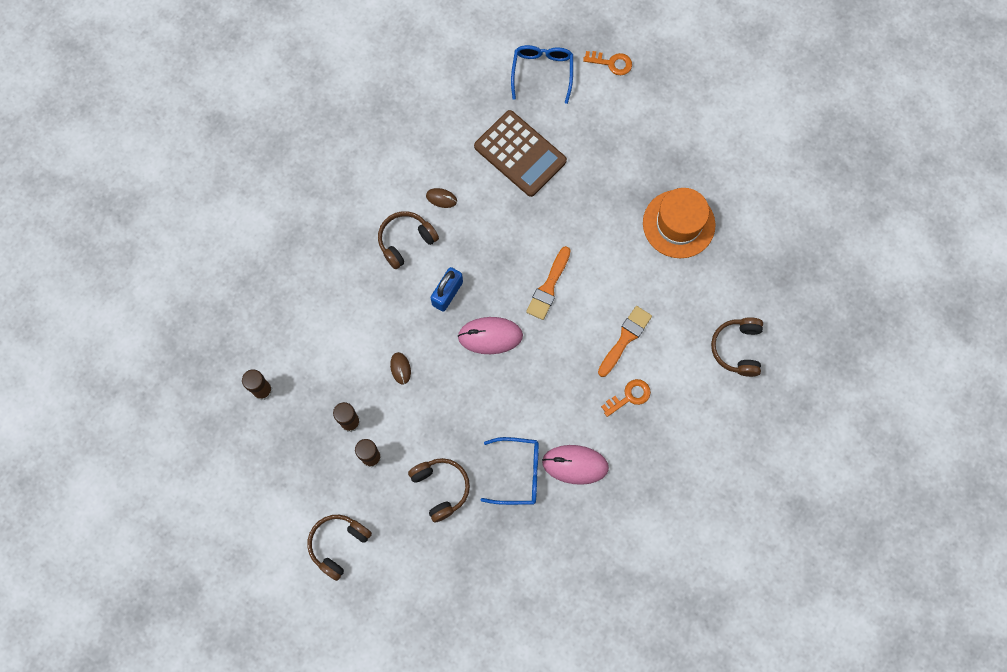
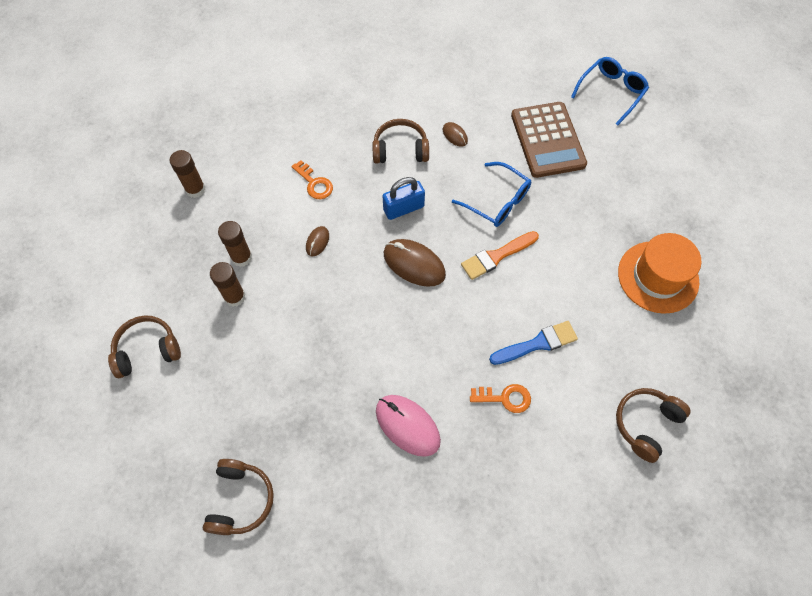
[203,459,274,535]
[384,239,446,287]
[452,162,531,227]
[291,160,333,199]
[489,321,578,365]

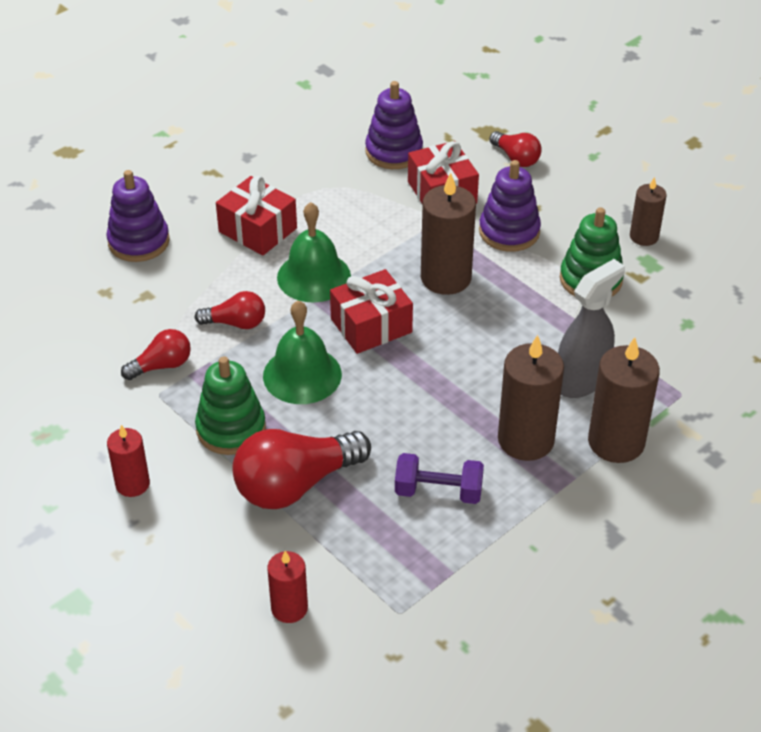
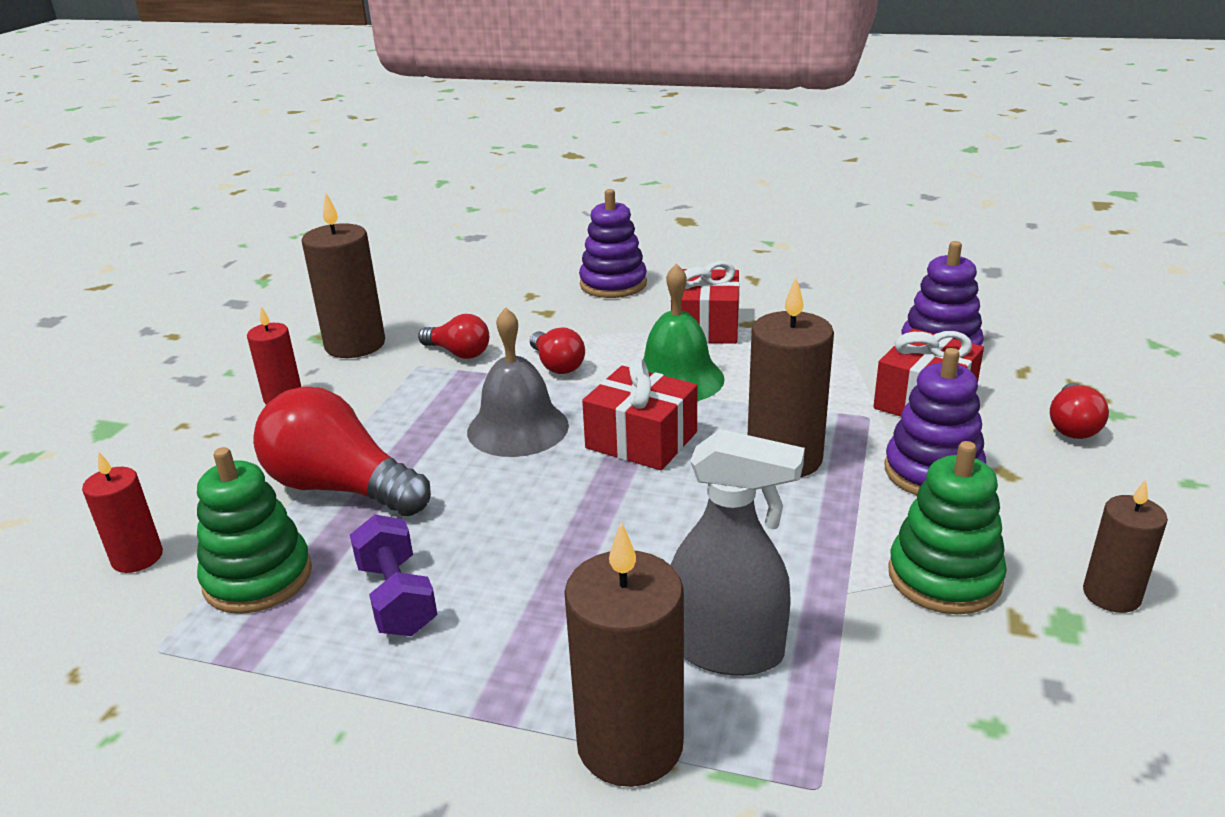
[197,447,312,614]
[467,307,569,457]
[302,193,385,358]

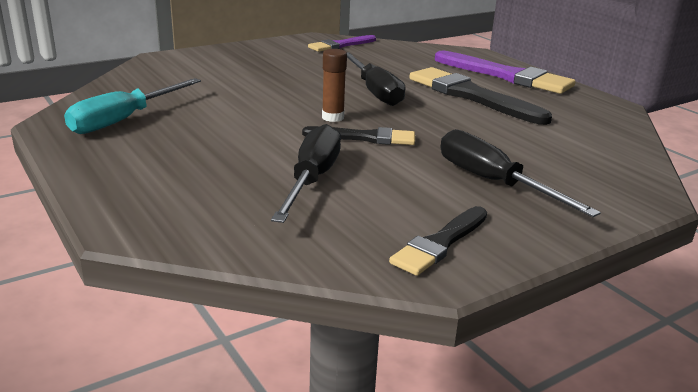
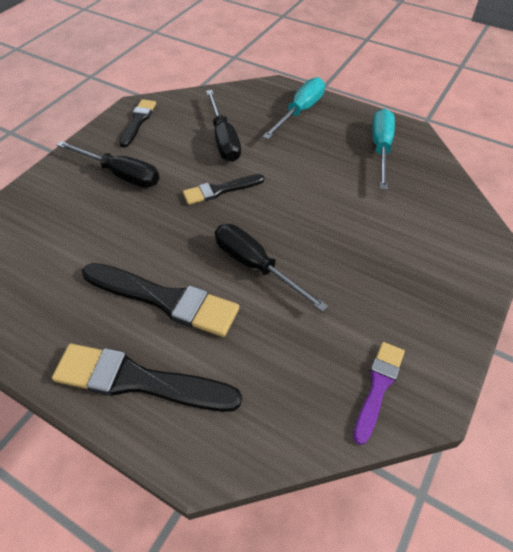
[322,49,347,122] (first image)
[52,344,242,412]
[263,77,325,140]

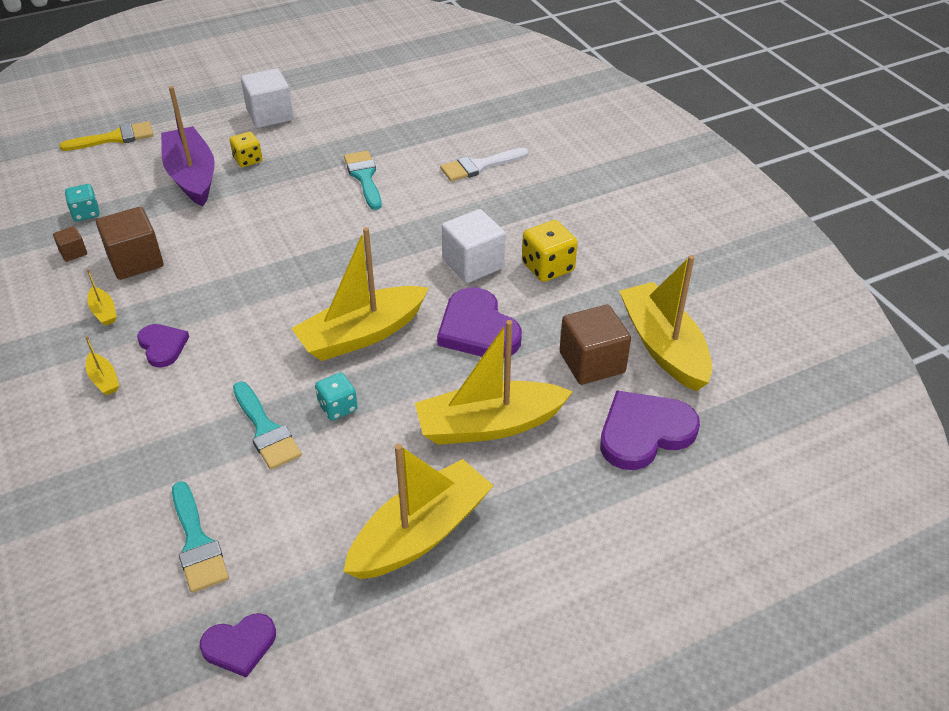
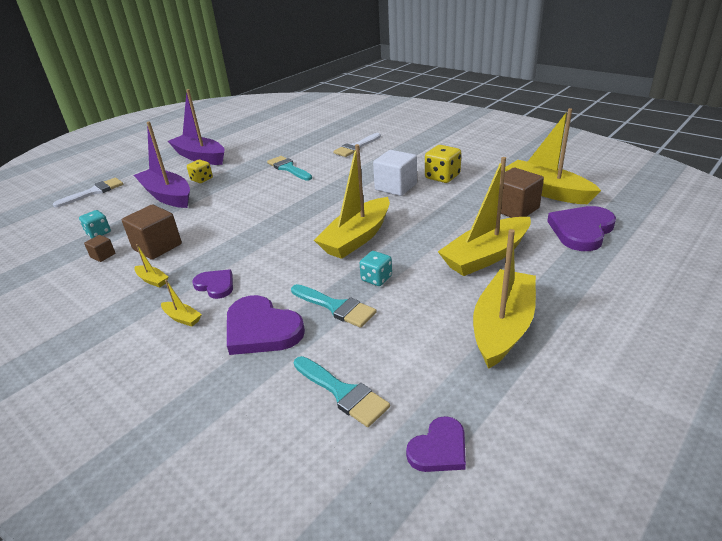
[53,178,123,207]
[168,89,224,165]
[227,295,305,355]

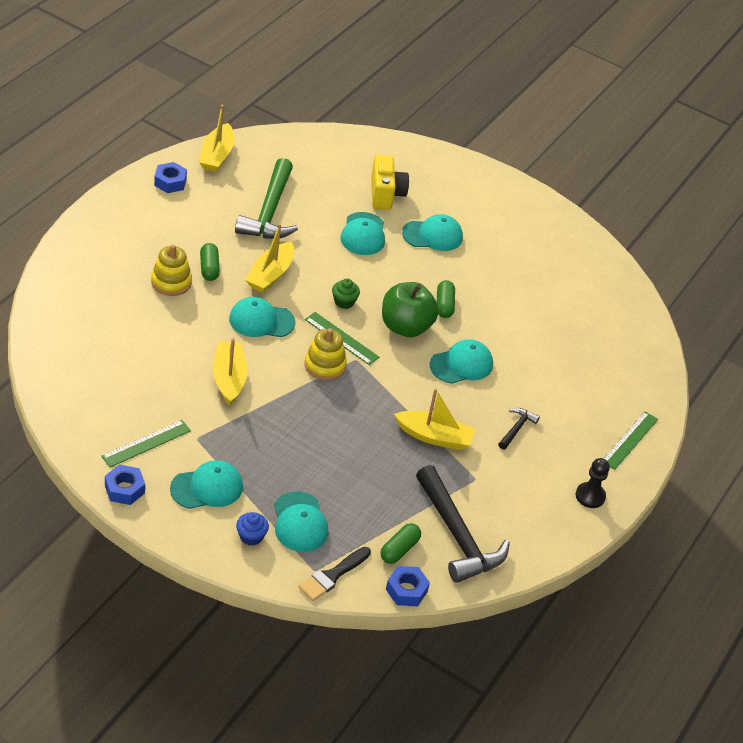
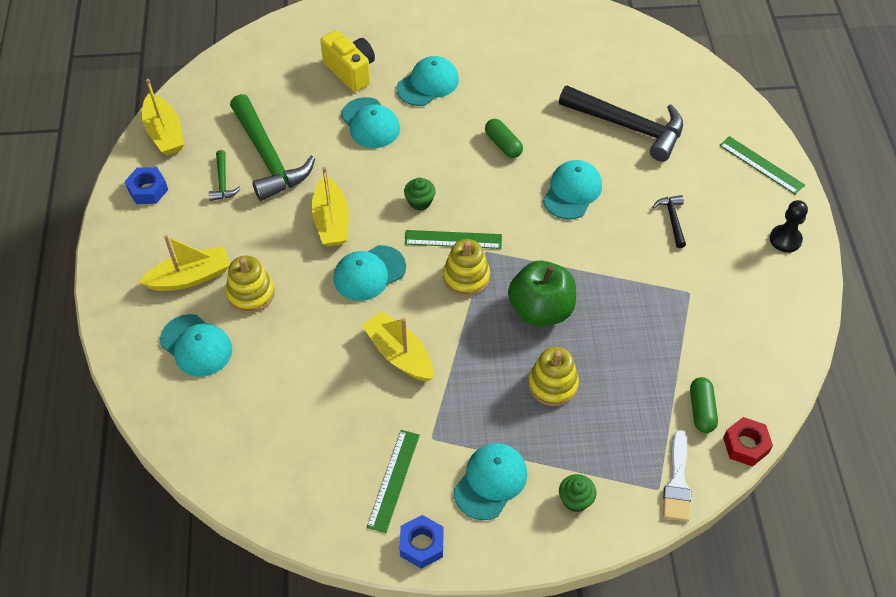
[200,243,220,281] (first image)
[559,474,597,512]
[160,314,232,377]
[663,430,691,522]
[508,260,576,327]
[723,417,773,467]
[139,235,230,291]
[559,86,683,162]
[719,136,805,195]
[209,150,241,201]
[528,347,579,406]

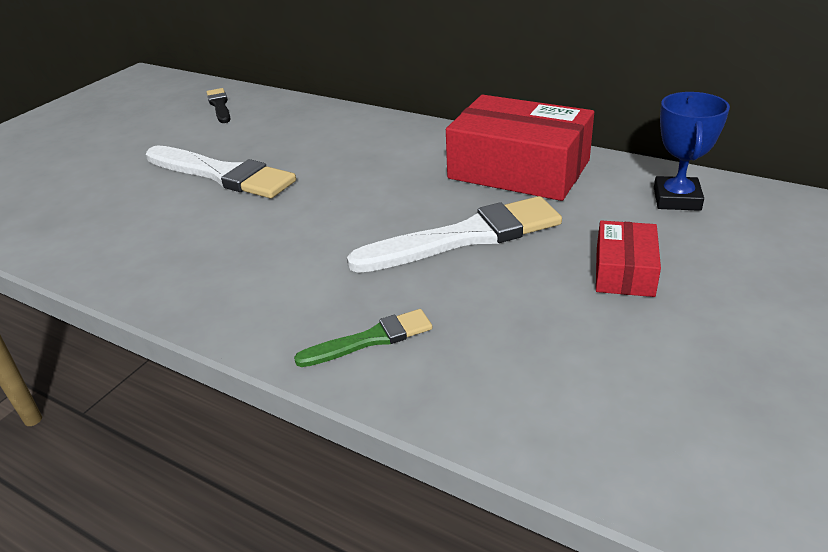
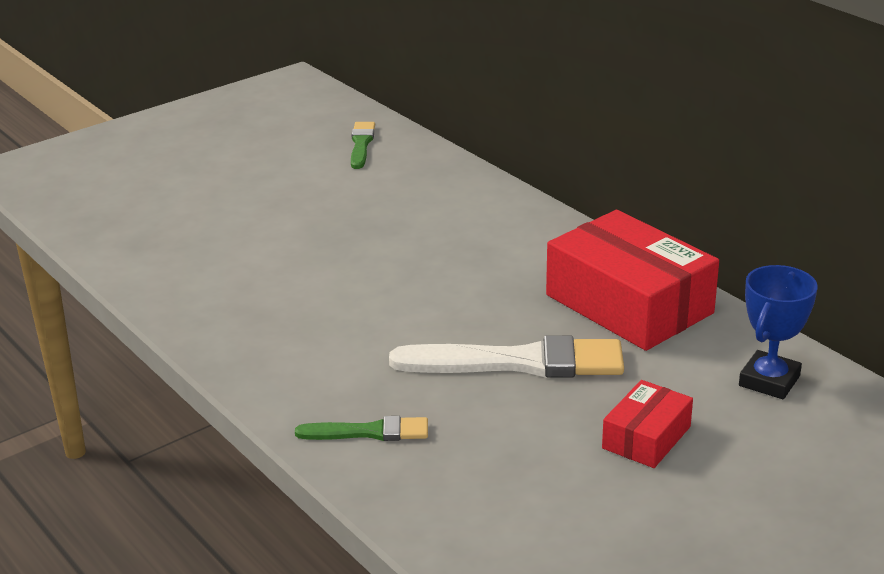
[146,145,296,198] (first image)
[351,122,375,169]

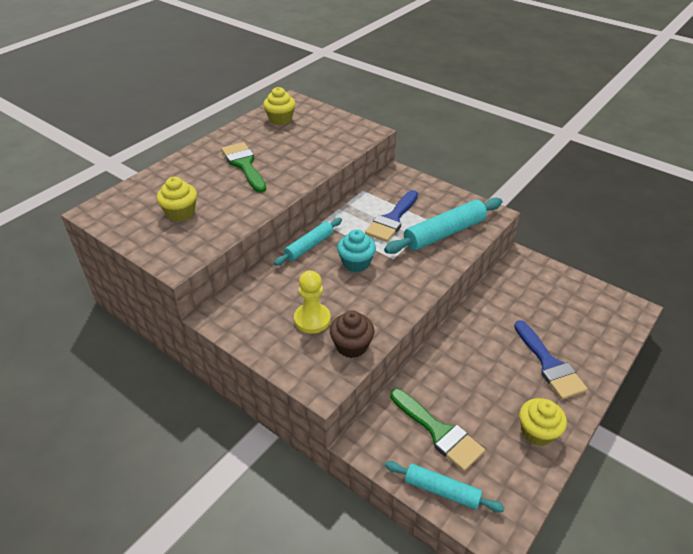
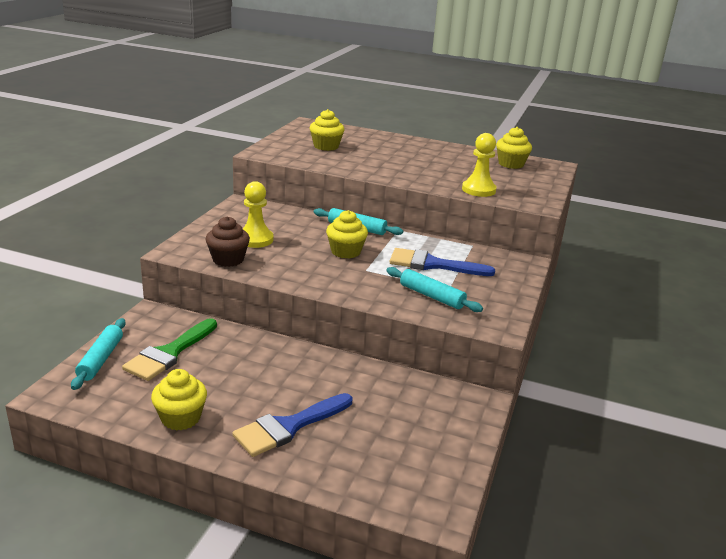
[221,142,266,193] (first image)
[326,210,368,259]
[386,267,483,312]
[462,133,497,197]

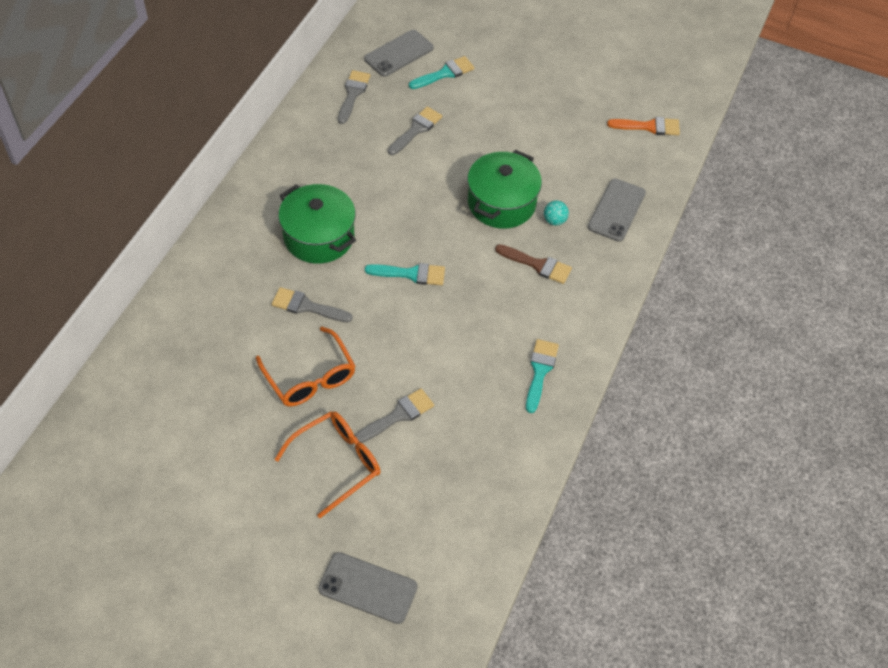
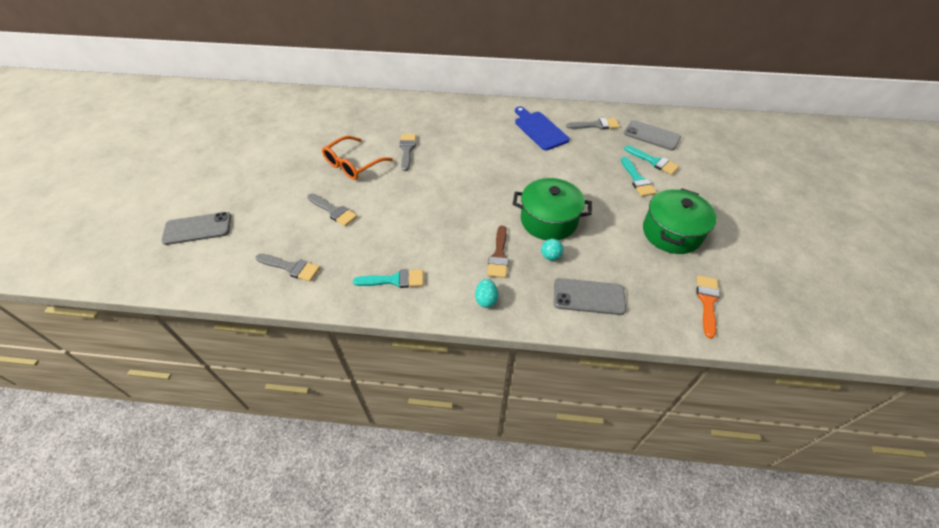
[274,411,380,518] (first image)
[643,188,717,254]
[161,212,231,245]
[621,157,657,197]
[256,254,320,282]
[696,275,720,339]
[475,279,498,308]
[515,106,570,150]

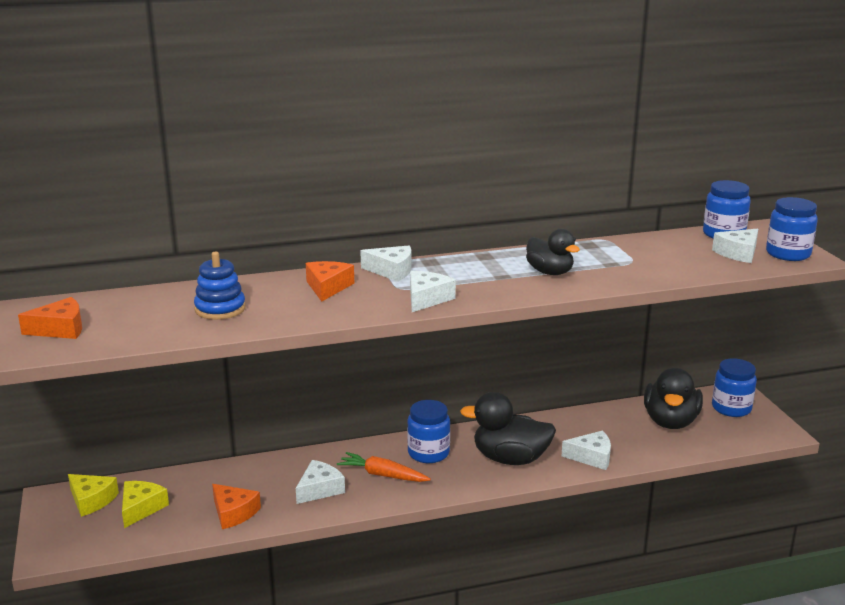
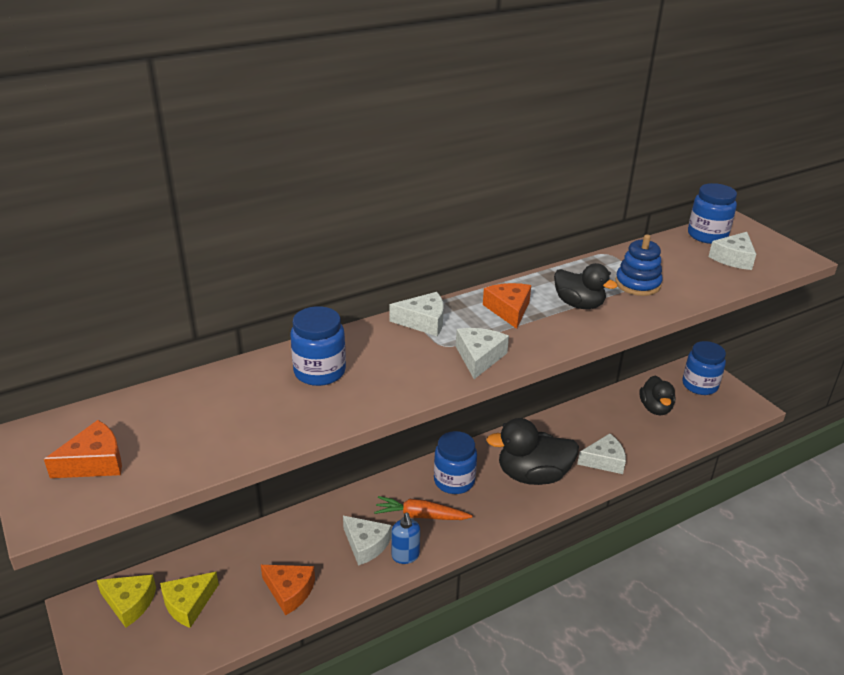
[160,572,219,628]
[615,234,663,296]
[343,516,391,566]
[483,283,531,329]
[639,376,675,415]
[290,306,346,386]
[391,513,420,564]

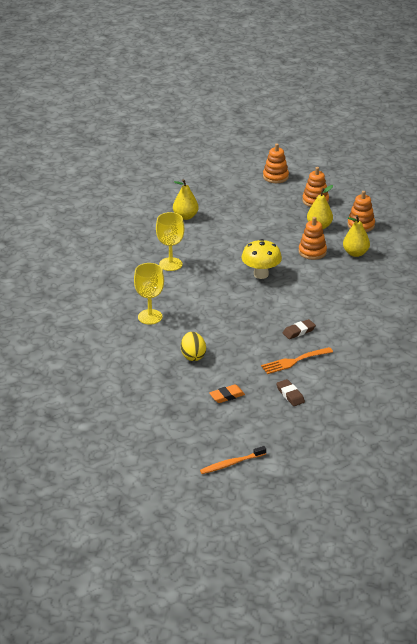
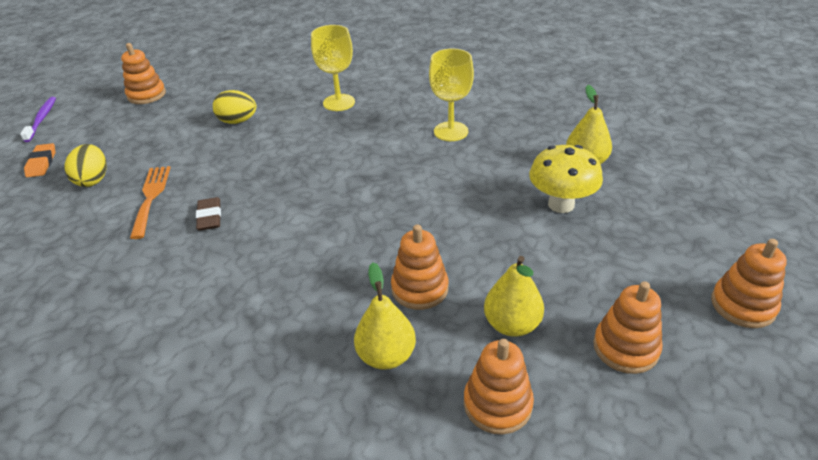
[20,97,56,142]
[24,143,56,177]
[529,145,603,213]
[64,144,107,187]
[121,43,166,104]

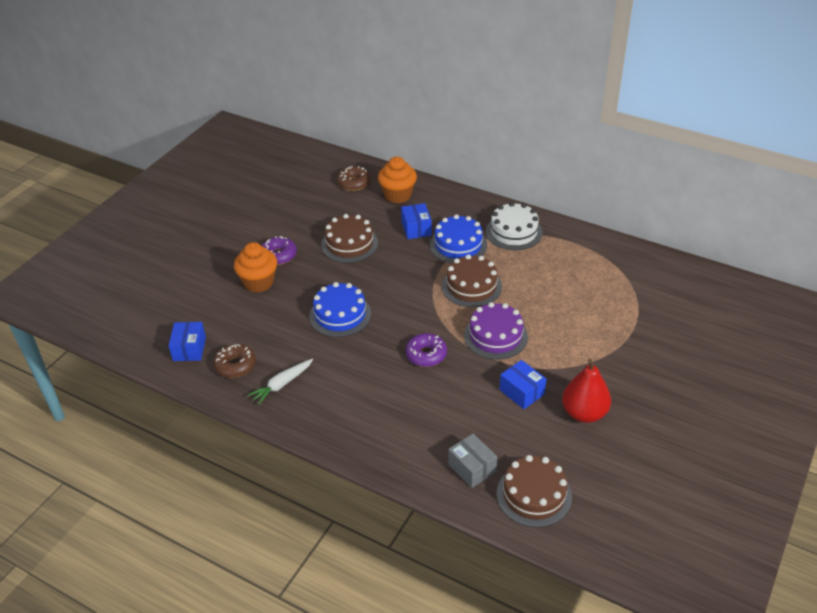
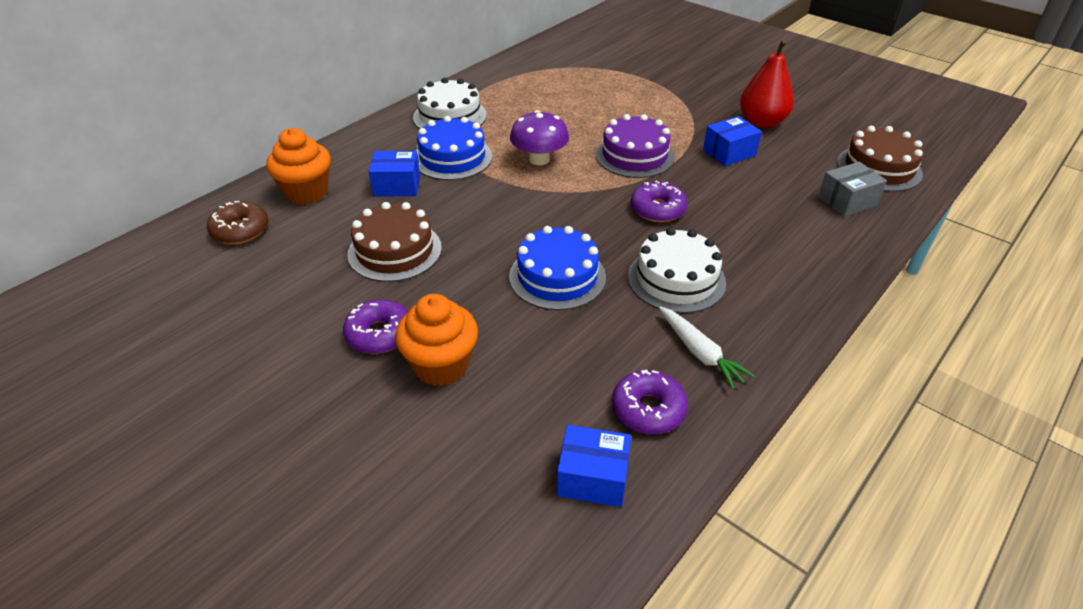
[612,370,688,434]
[510,110,569,165]
[628,228,726,313]

